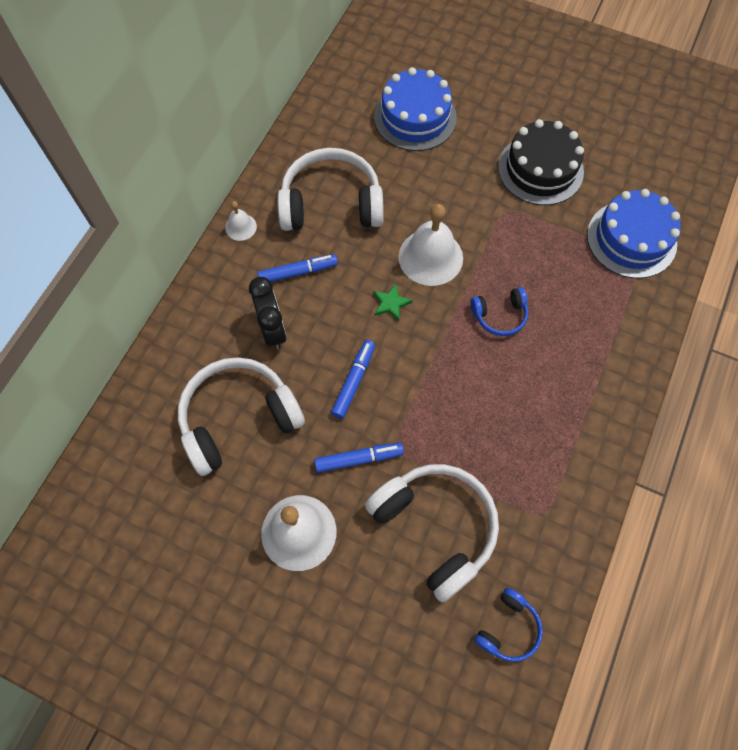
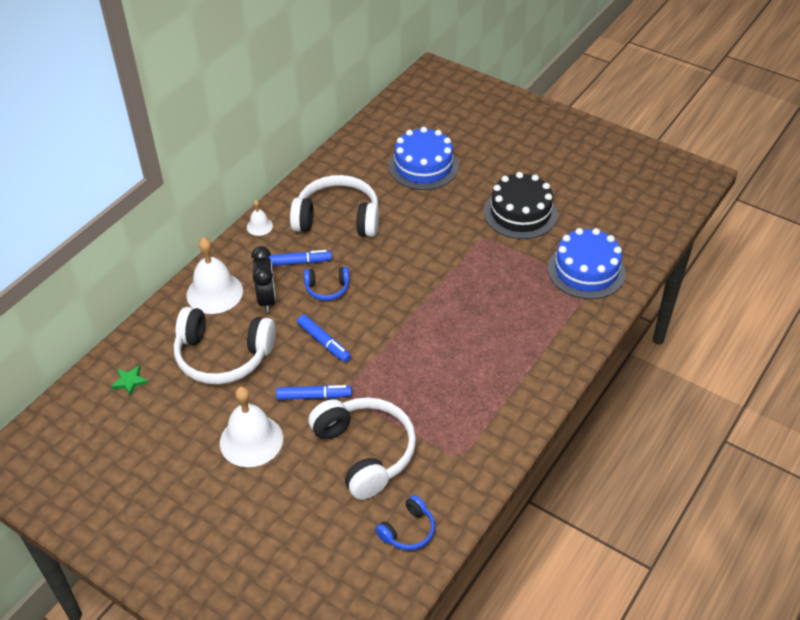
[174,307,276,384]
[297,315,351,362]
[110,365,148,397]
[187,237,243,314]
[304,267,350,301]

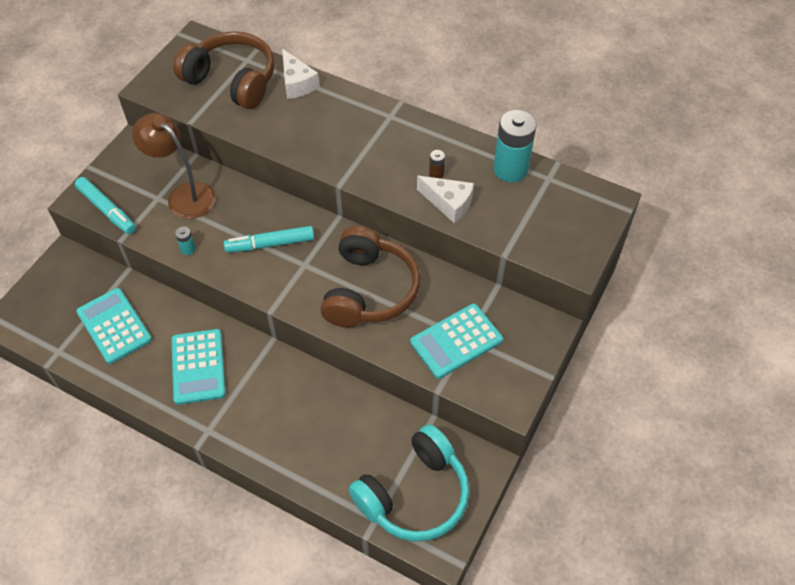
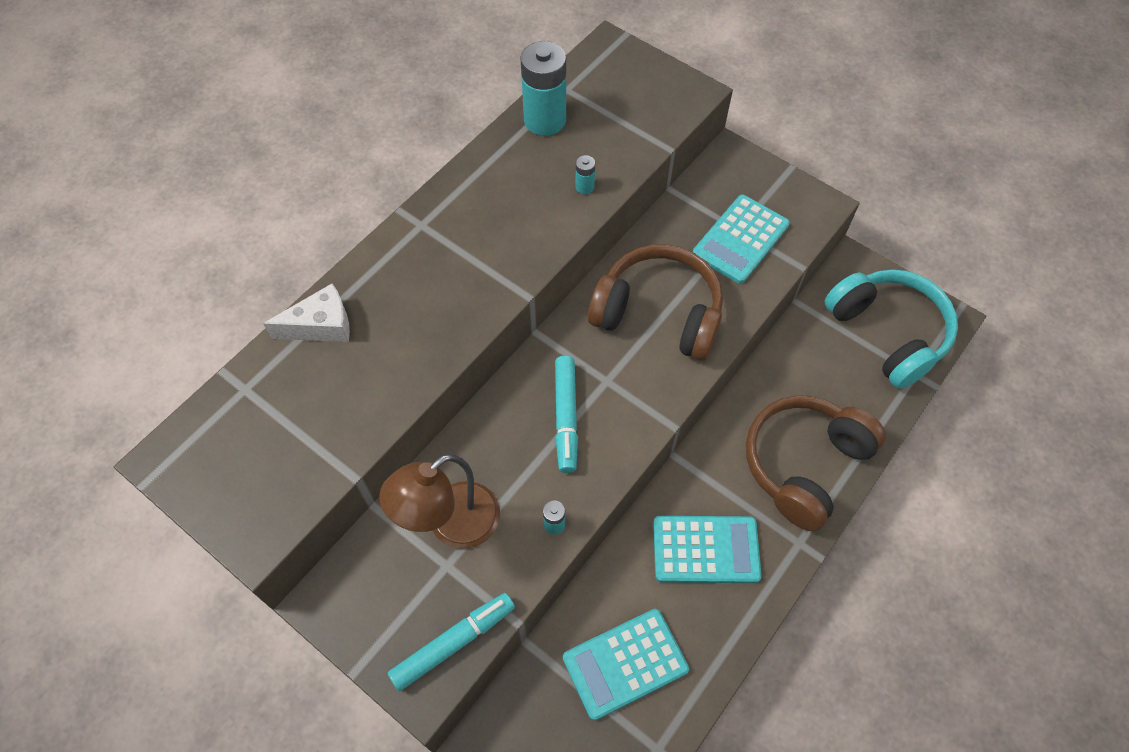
[746,395,886,532]
[693,195,790,284]
[575,155,595,194]
[429,150,445,179] (first image)

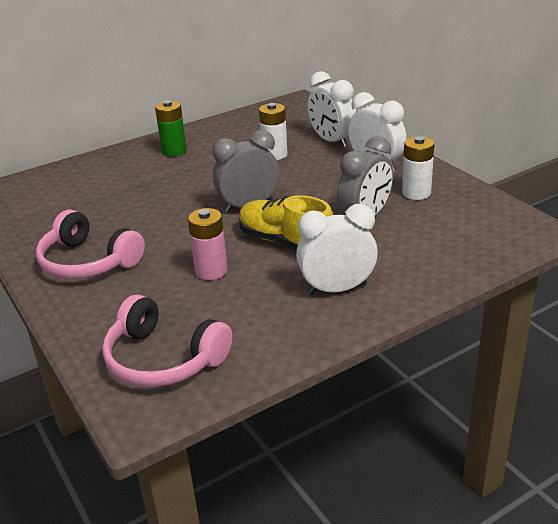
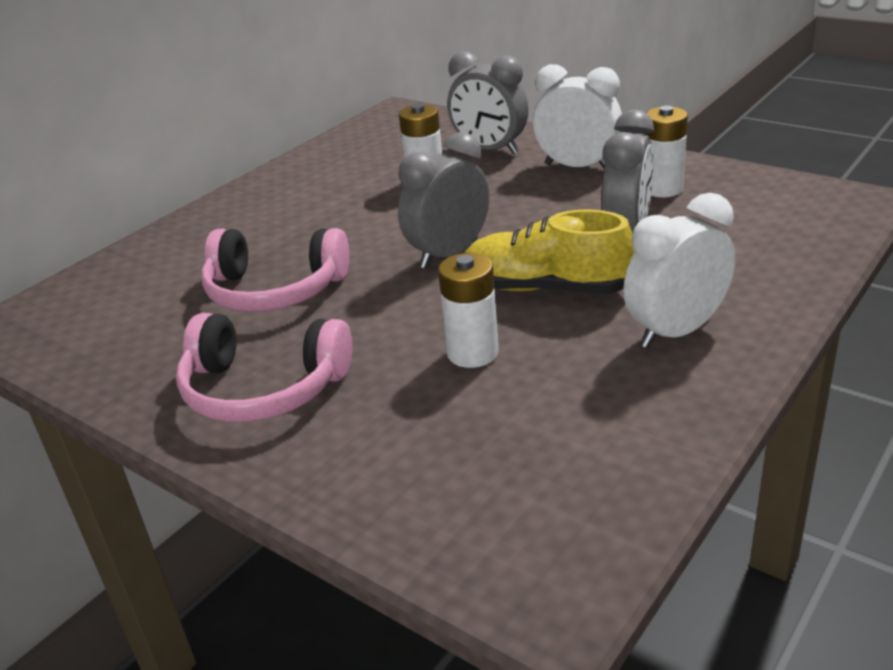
[201,228,350,312]
[155,100,187,156] (first image)
[438,253,499,368]
[447,51,529,154]

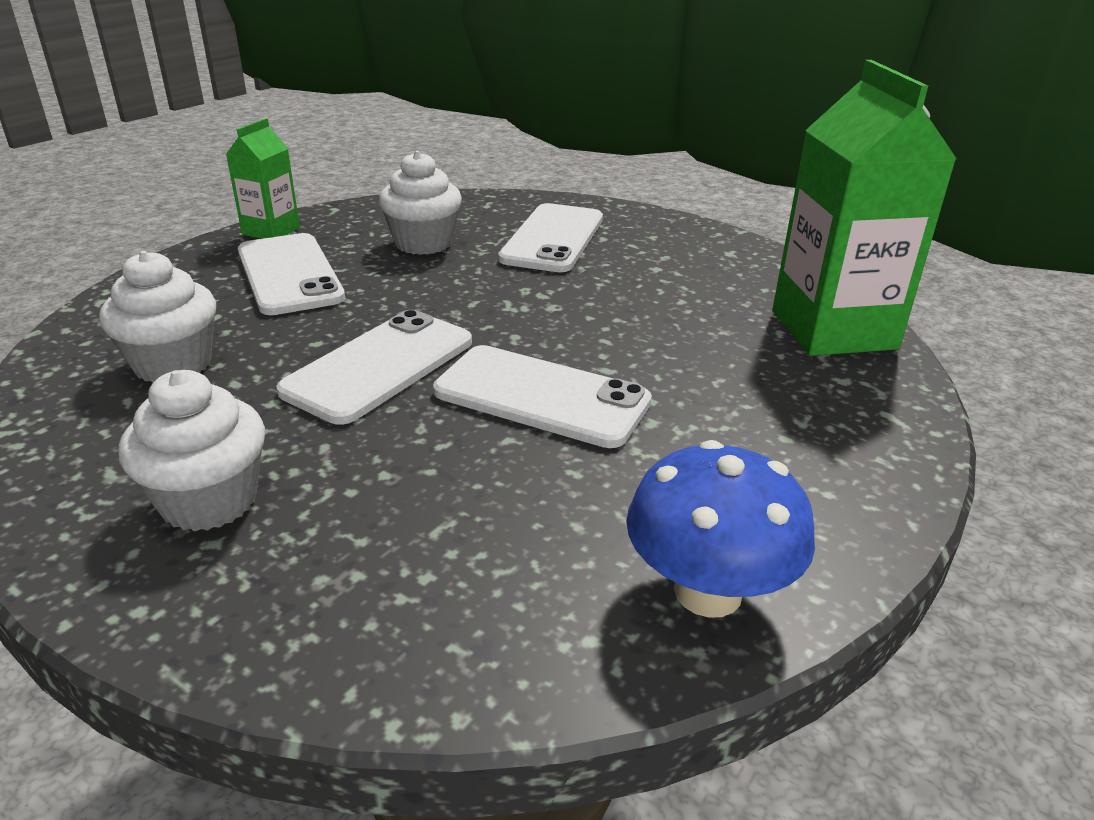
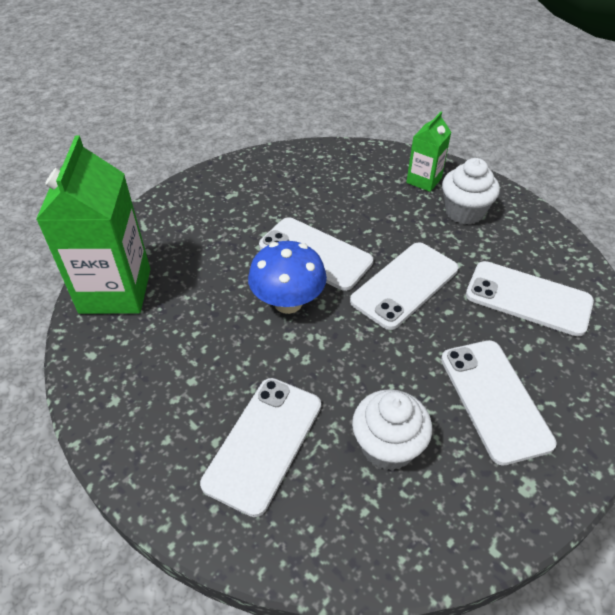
[466,261,594,336]
[406,112,451,192]
[248,241,327,314]

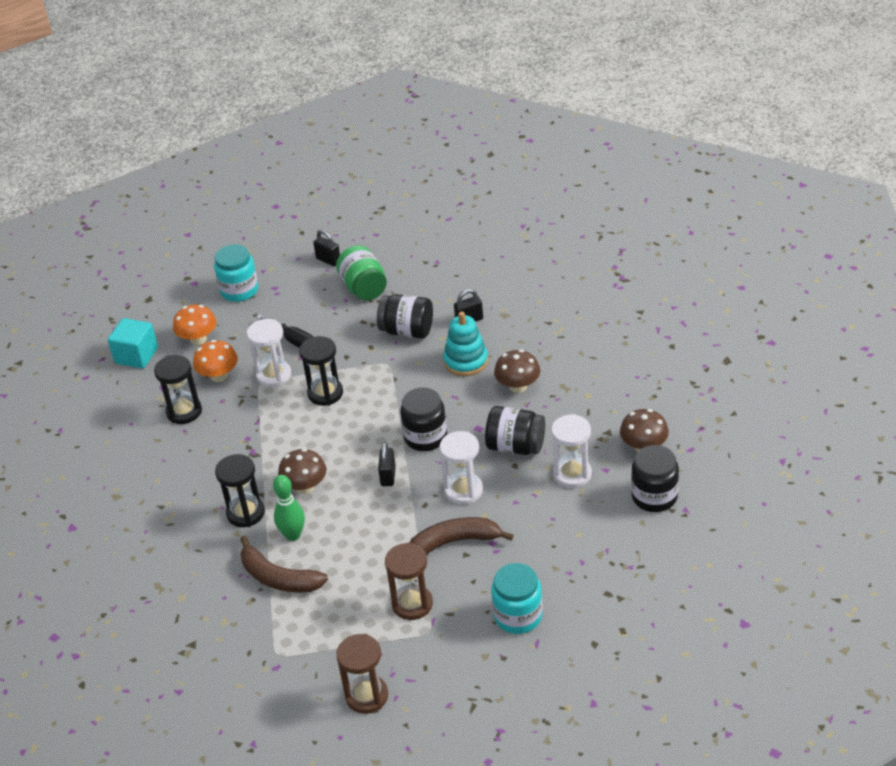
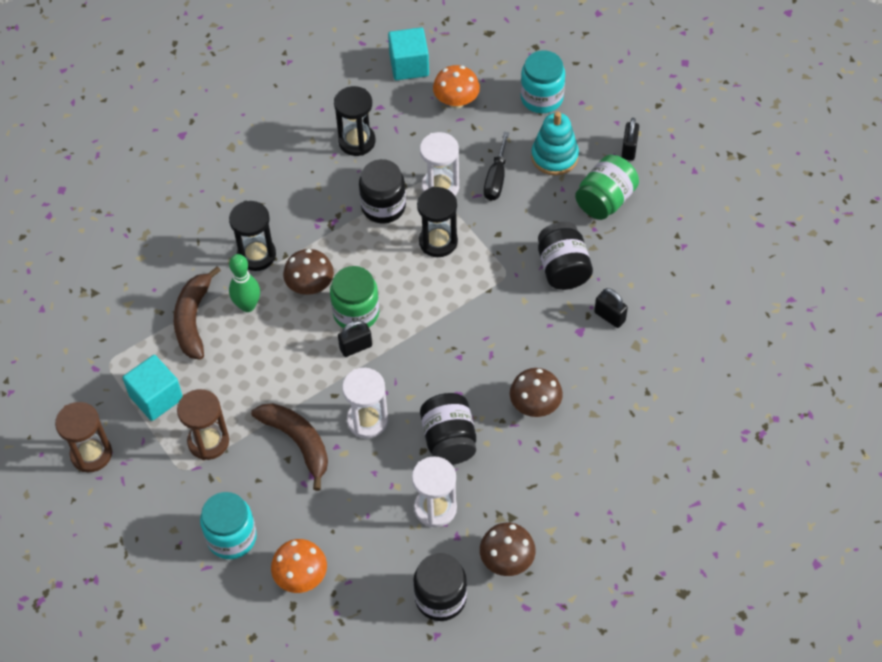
[271,539,327,593]
[359,159,406,224]
[531,112,579,175]
[122,355,183,421]
[330,266,379,328]

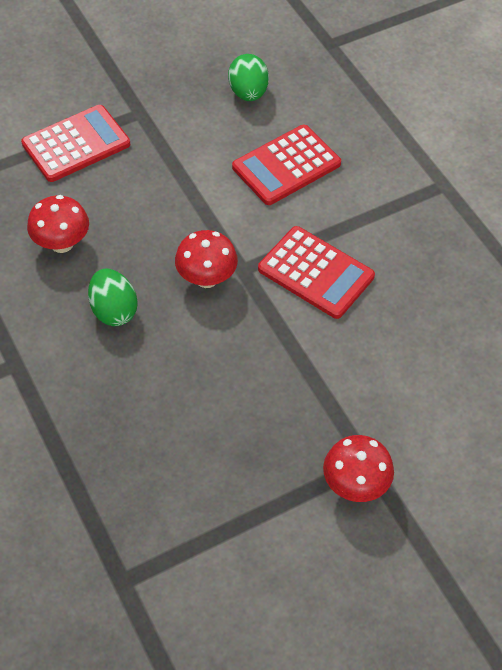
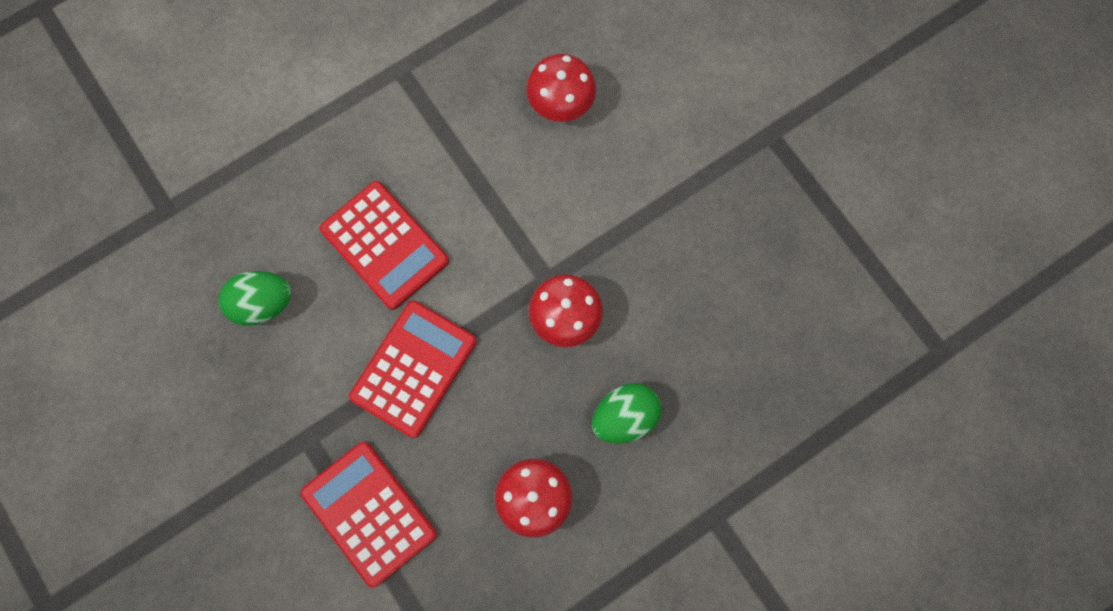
[349,301,477,438]
[526,54,596,122]

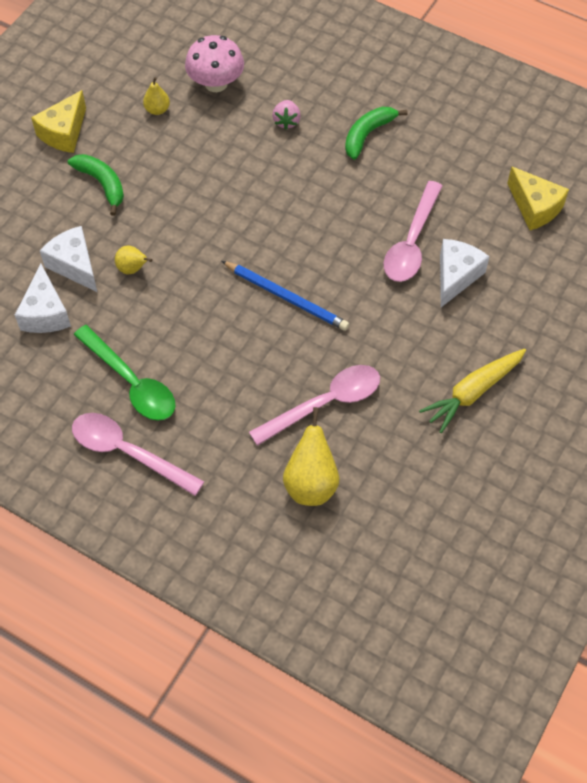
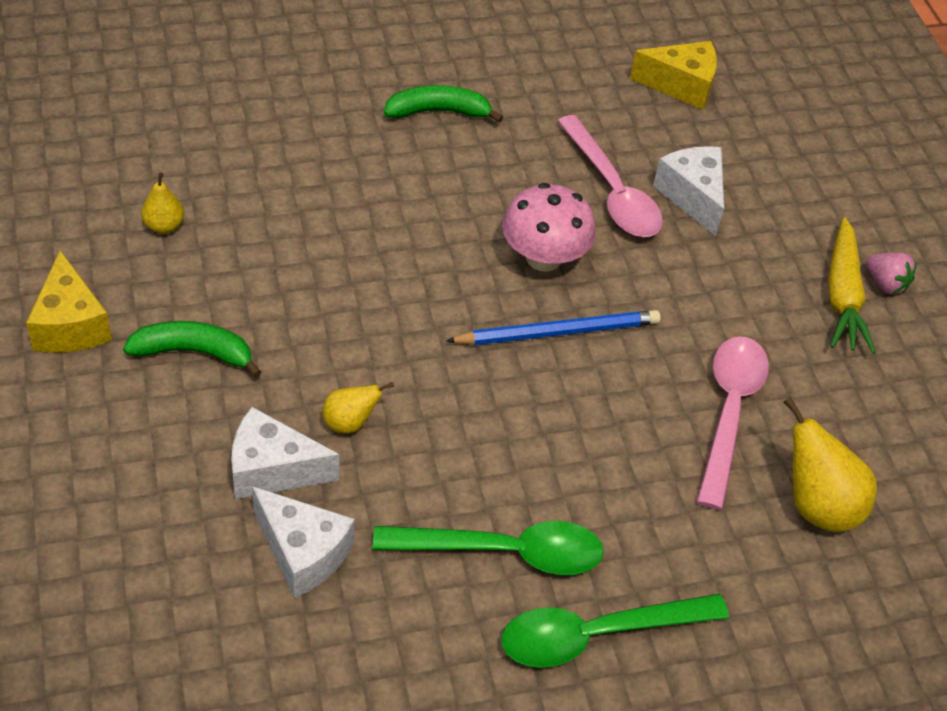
[501,594,729,668]
[502,183,596,272]
[866,253,916,294]
[384,85,503,123]

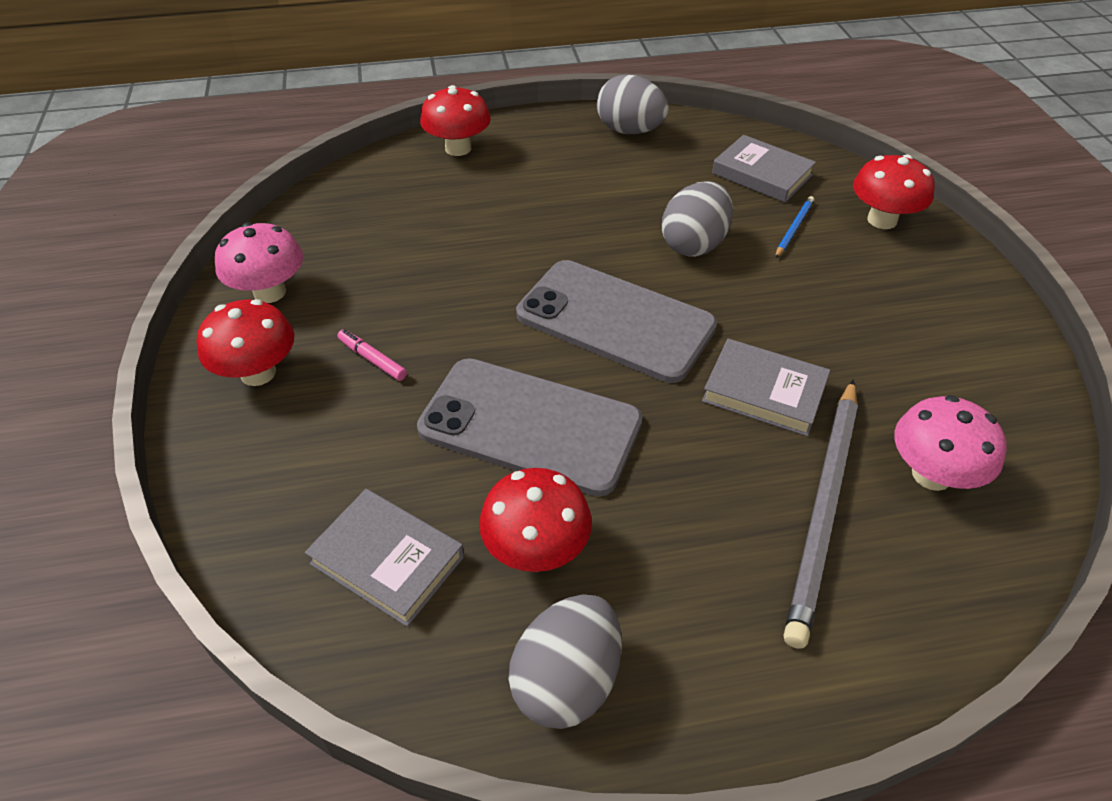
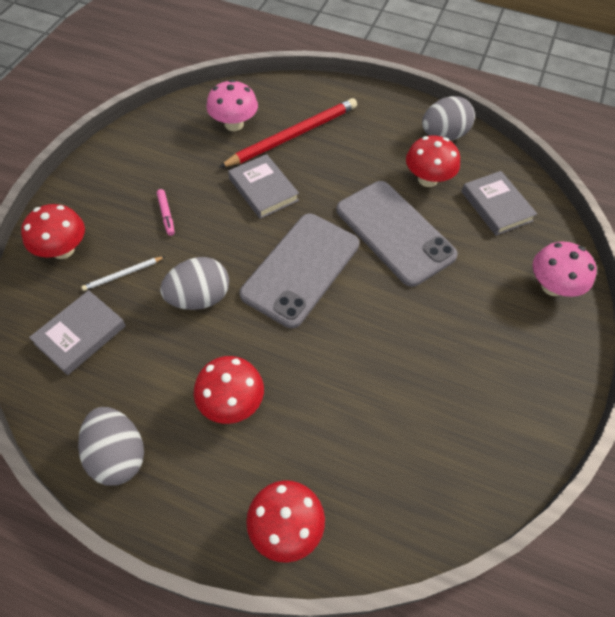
[194,356,264,424]
[532,242,597,297]
[157,189,175,236]
[240,214,359,328]
[29,290,126,375]
[81,256,165,291]
[219,98,357,168]

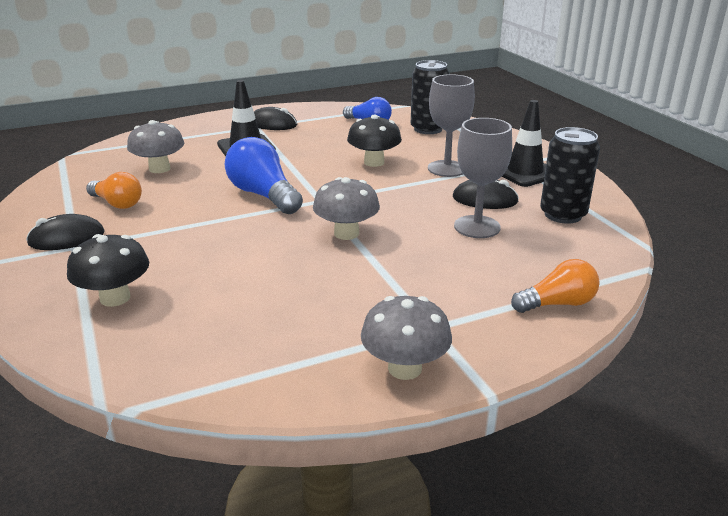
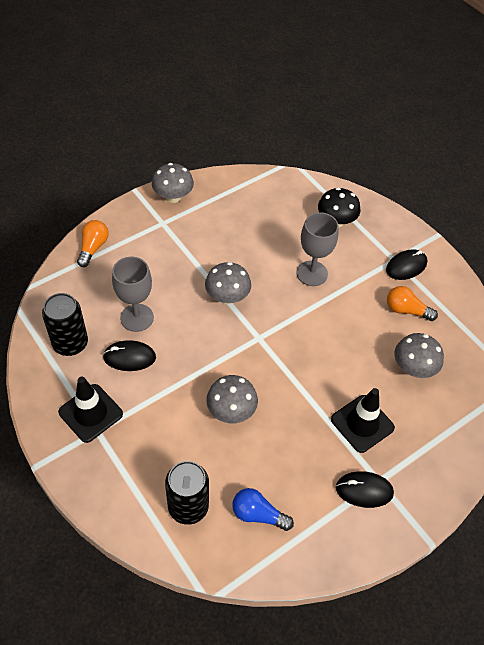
[225,137,303,214] (first image)
[206,375,258,423]
[297,212,339,286]
[77,220,109,267]

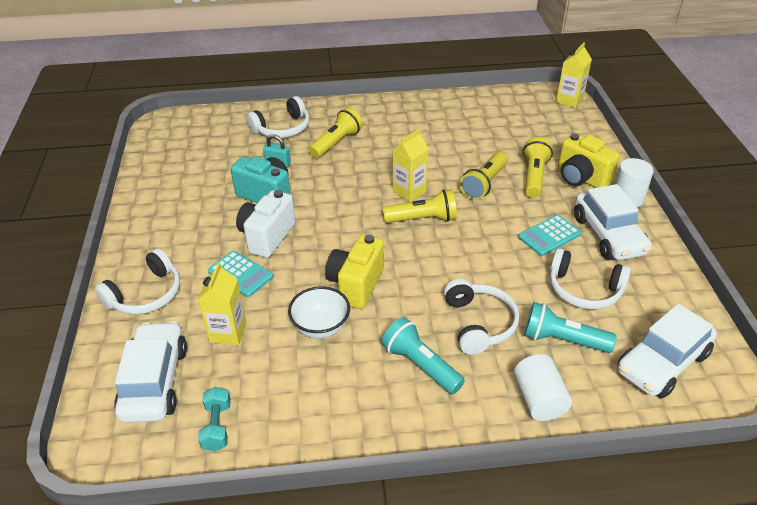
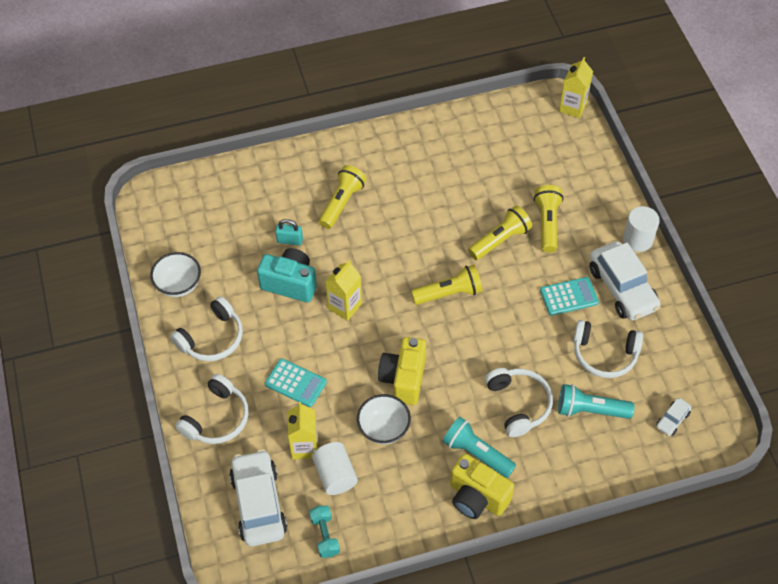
[236,190,295,258] (first image)
[170,296,243,361]
[325,260,362,321]
[468,206,532,260]
[312,442,358,495]
[540,277,599,316]
[450,454,514,519]
[656,398,692,436]
[150,252,201,297]

